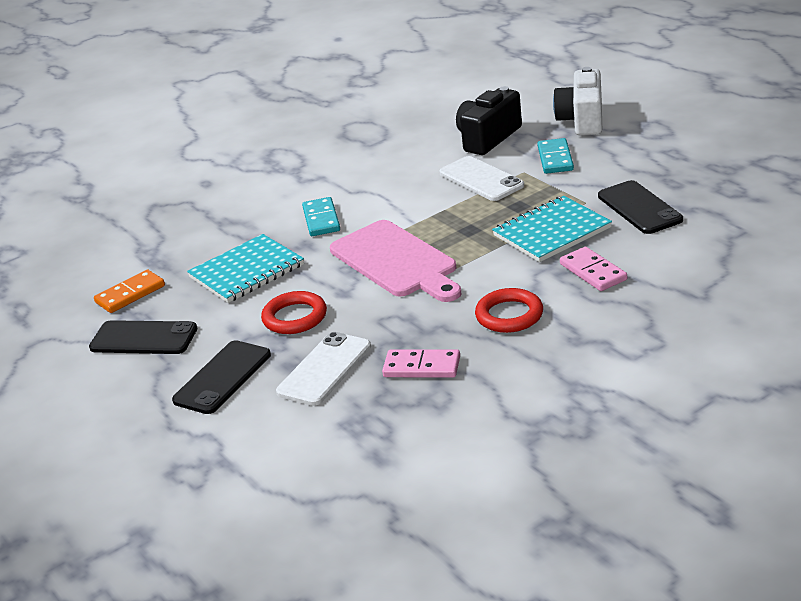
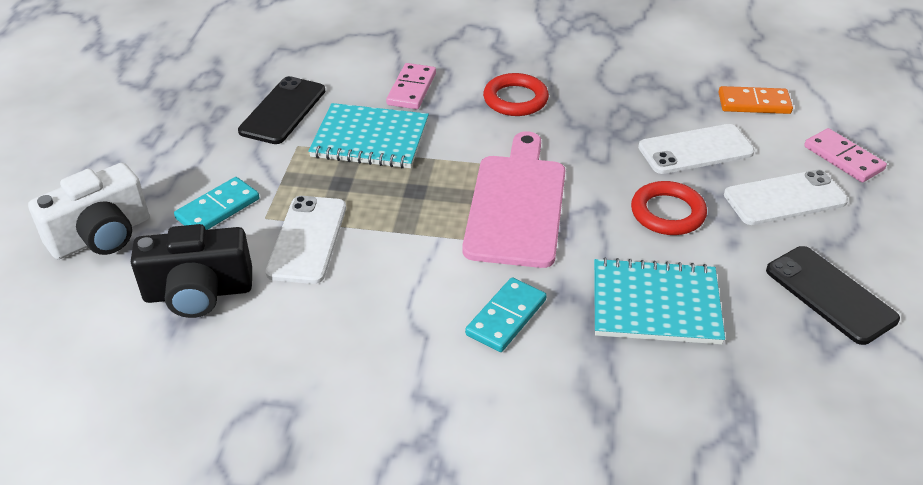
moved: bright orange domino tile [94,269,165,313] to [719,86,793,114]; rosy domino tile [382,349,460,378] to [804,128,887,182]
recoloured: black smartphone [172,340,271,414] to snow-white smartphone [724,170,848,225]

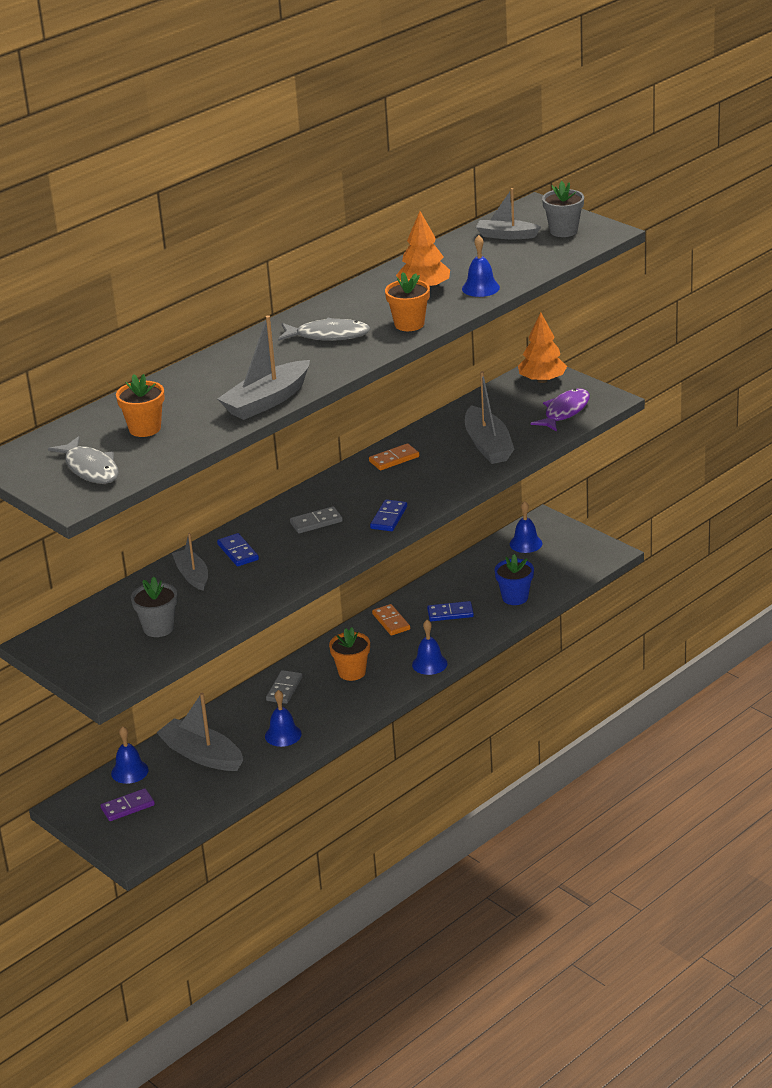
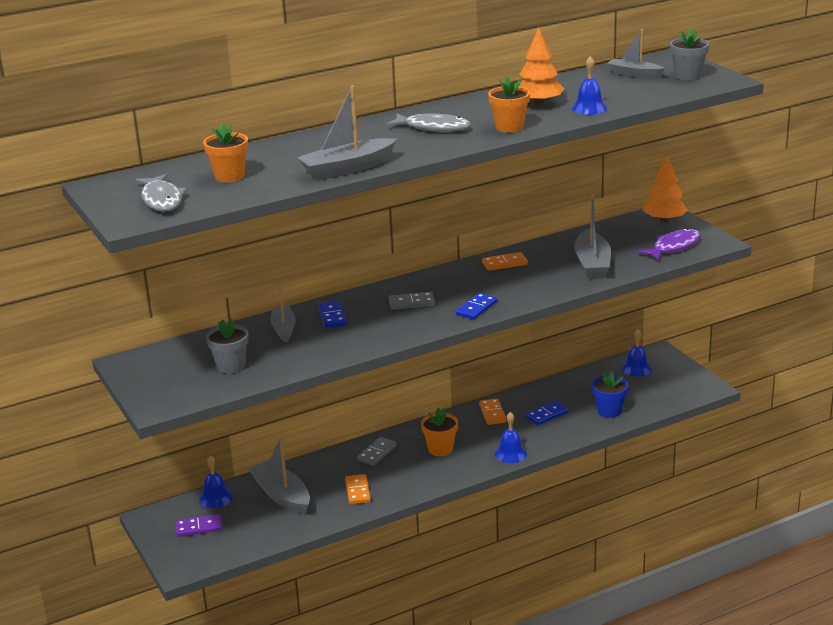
replaced: cobalt school bell [265,690,302,747] to bright orange domino tile [345,474,371,504]
turned: cobalt domino tile [427,601,474,621] = [526,401,568,425] 45 degrees counterclockwise

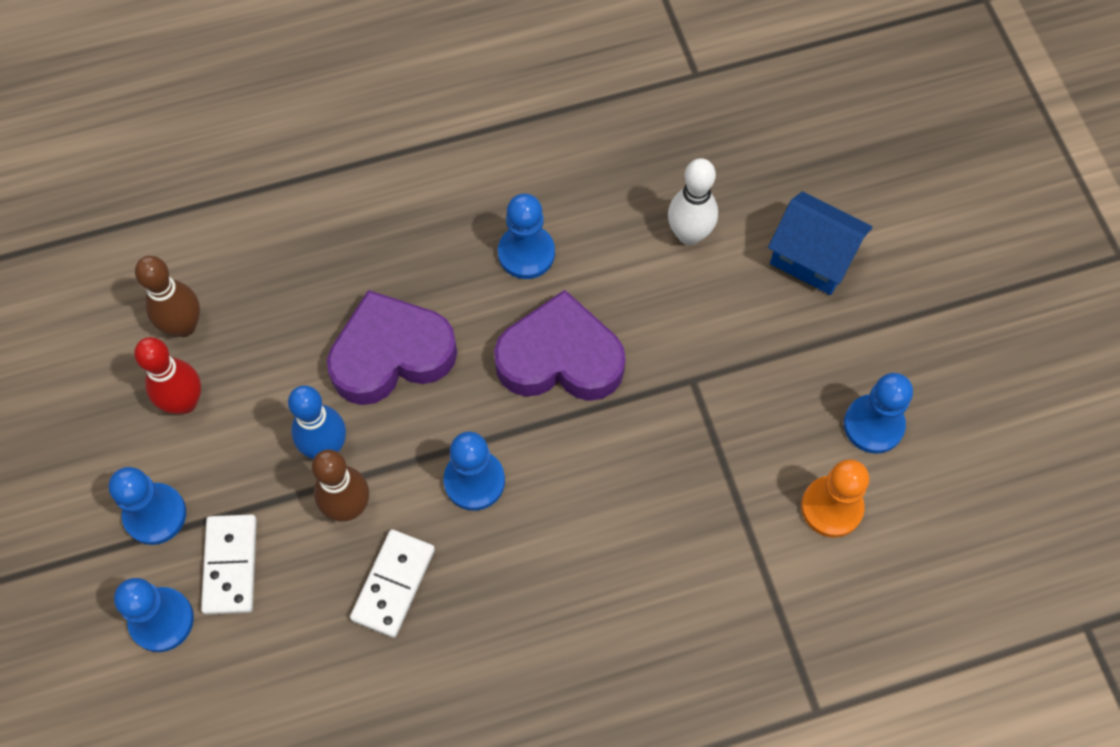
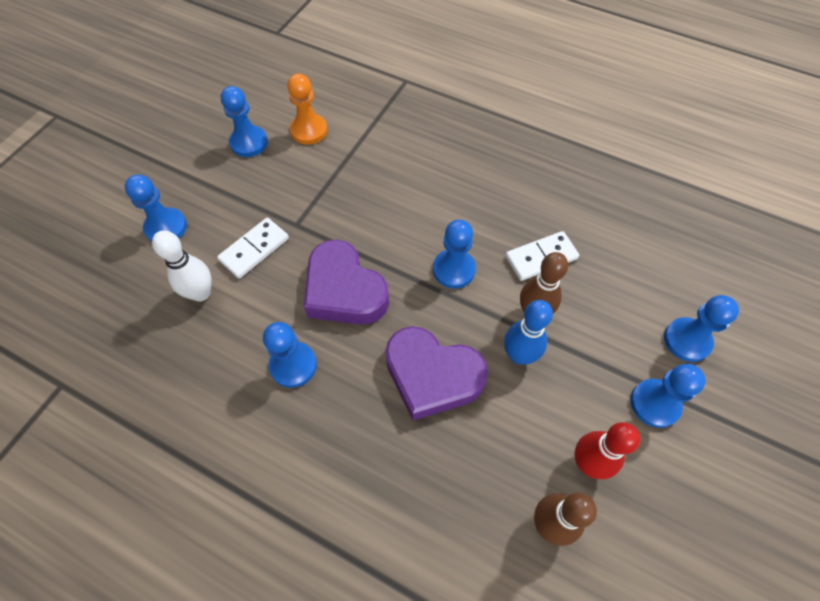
moved: snow-white domino tile [201,514,257,615] to [217,218,289,278]
replaced: cobalt toy house [768,191,873,295] to cobalt game pawn [124,175,187,242]

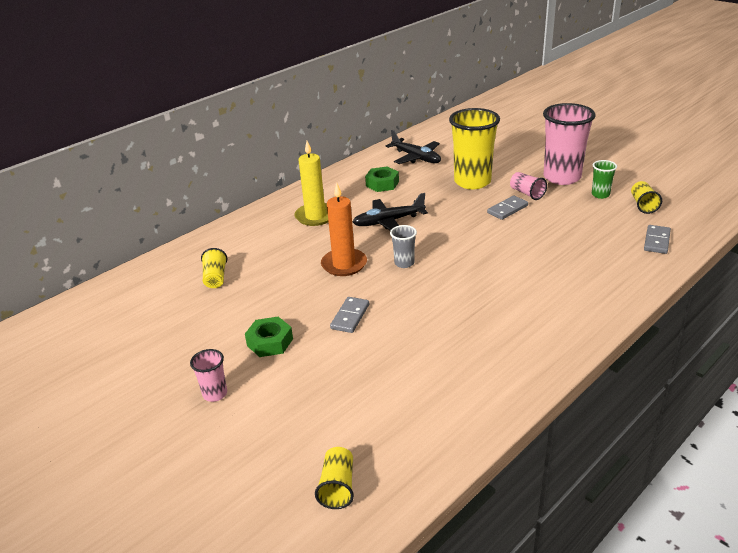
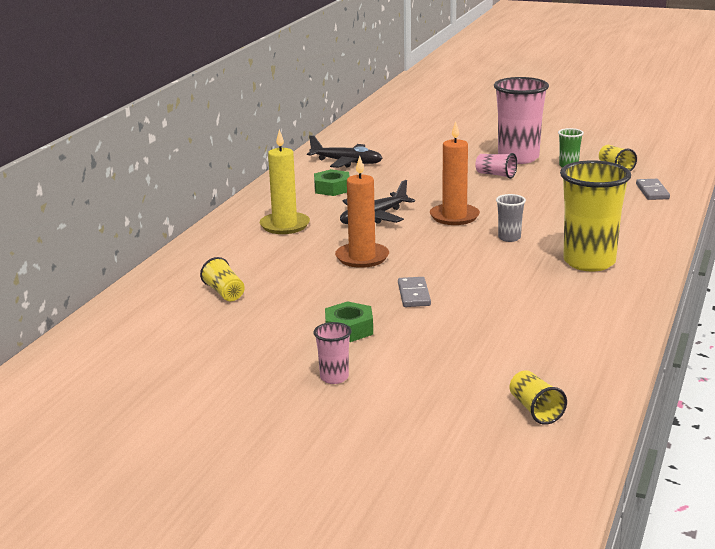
removed: grey domino tile [487,195,528,220]
added: bright orange wax candle [430,121,480,225]
moved: grey beaker [390,225,417,268] to [496,194,526,242]; yellow beaker [449,108,500,189] to [560,160,631,271]

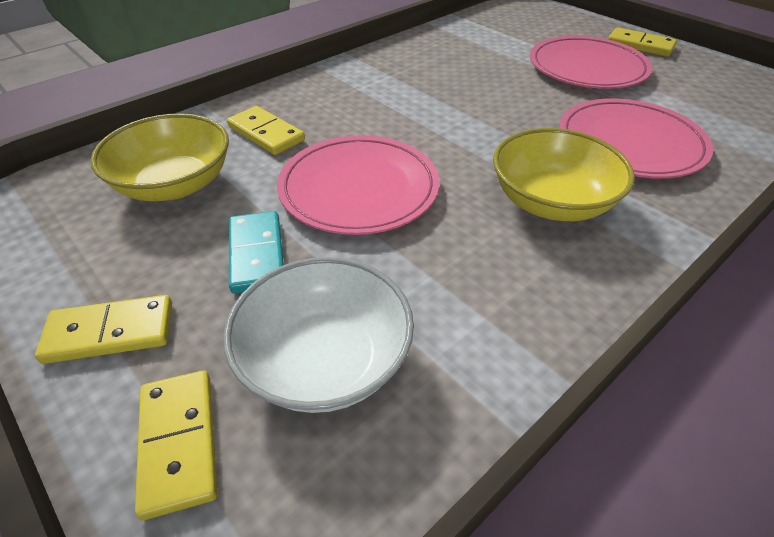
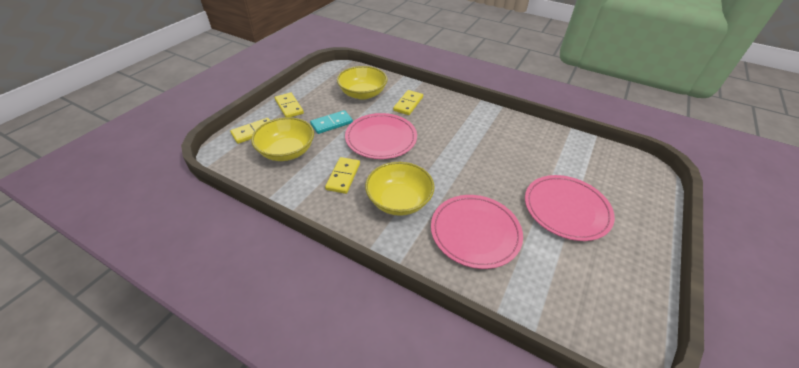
moved: yellow domino tile [608,27,677,57] to [325,157,360,194]
recoloured: snow-white bowl [223,257,414,413] to yellow bowl [251,117,314,161]

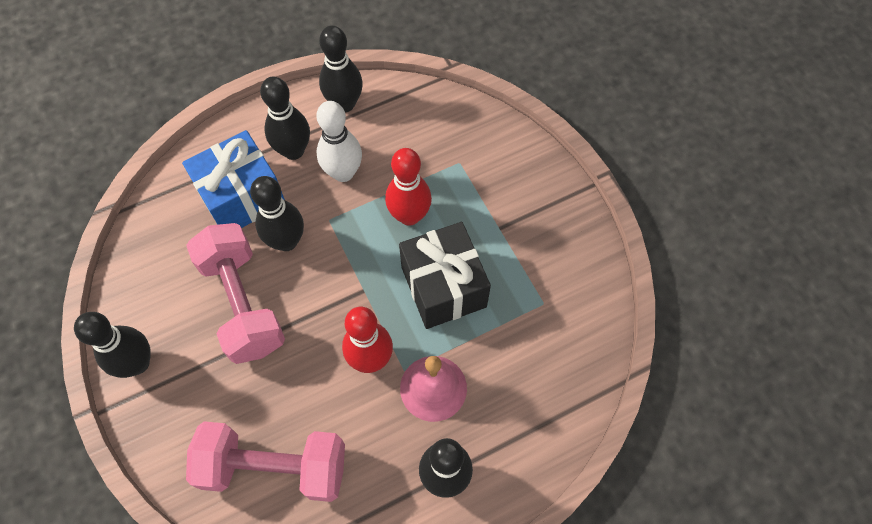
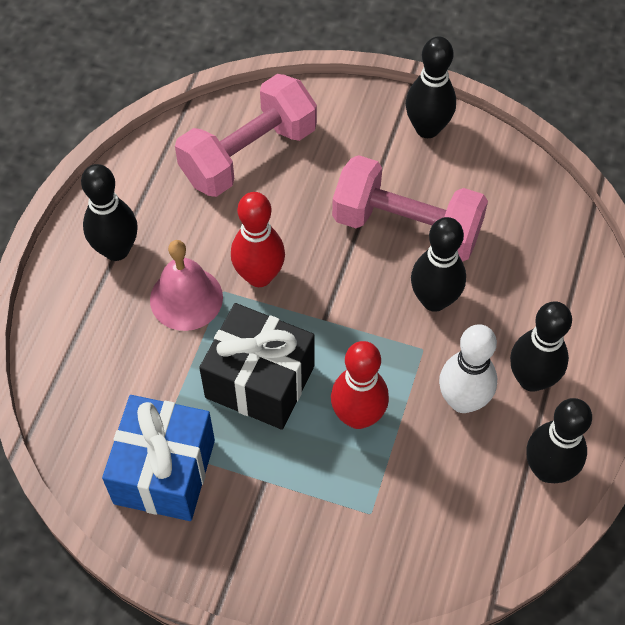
moved: cobalt wrapped gift [182,130,285,228] to [102,395,215,521]

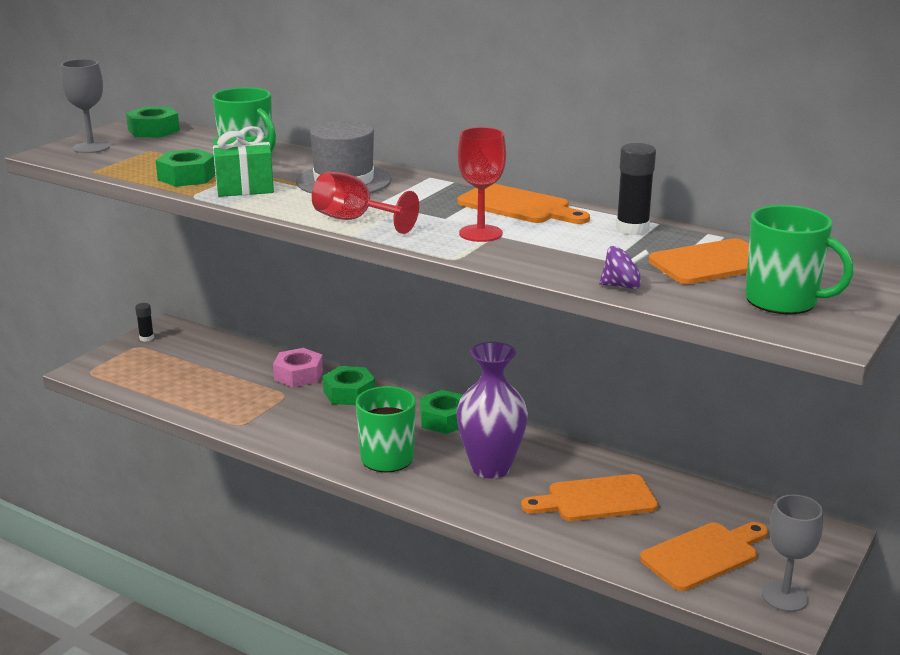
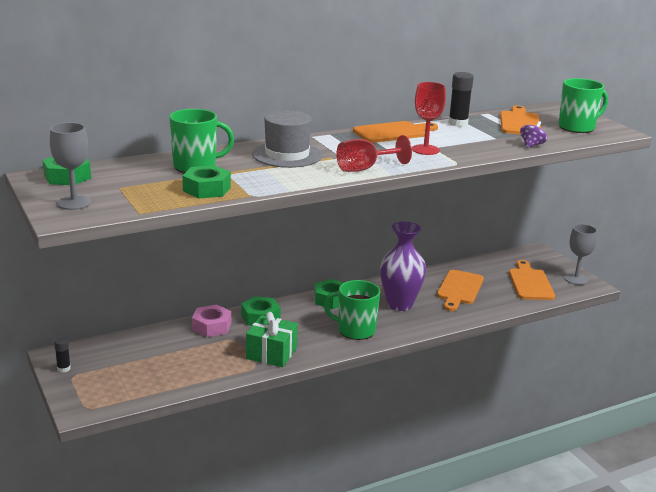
moved: leaf-green wrapped gift [213,126,274,197] to [246,312,298,367]

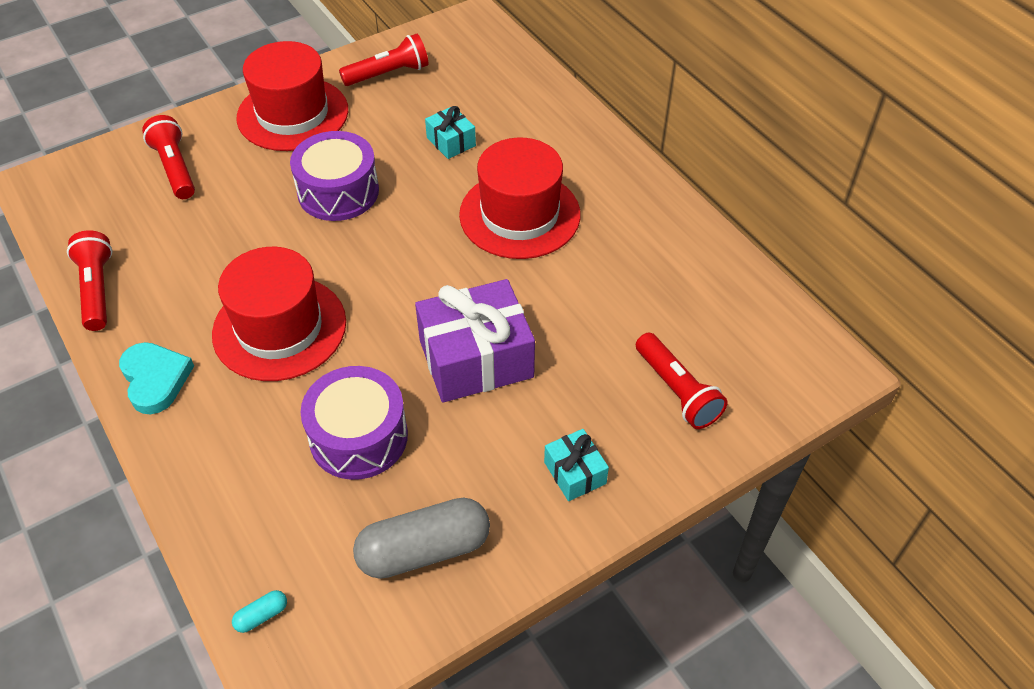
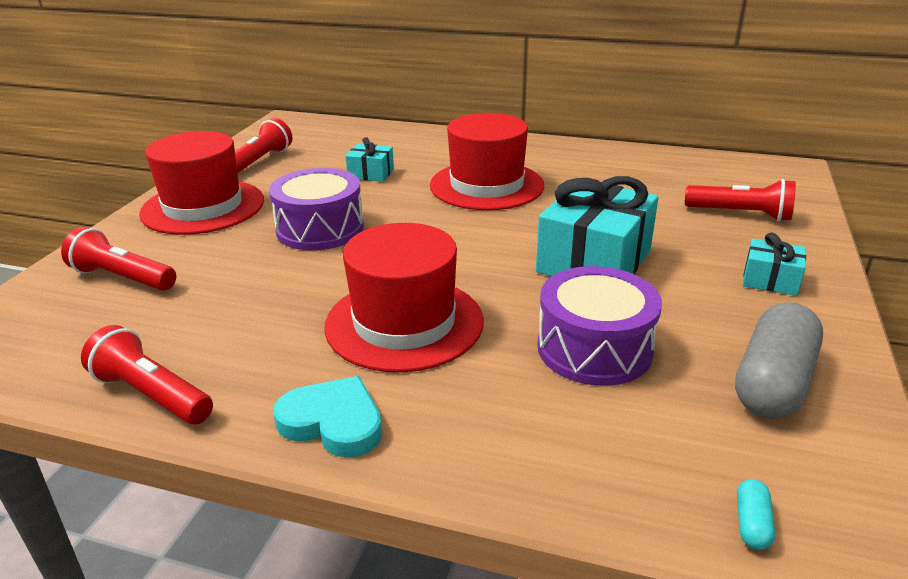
recoloured: violet wrapped gift [415,279,535,403] to teal wrapped gift [536,176,658,276]

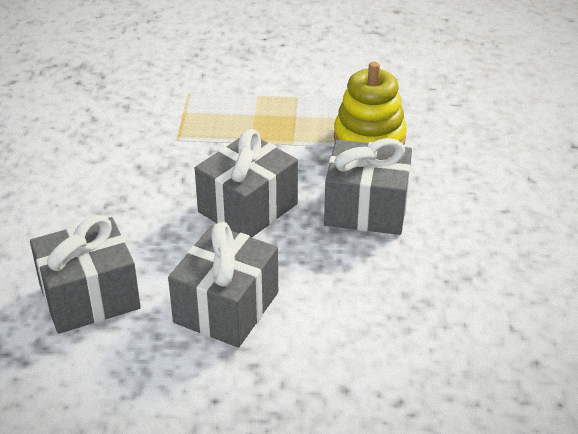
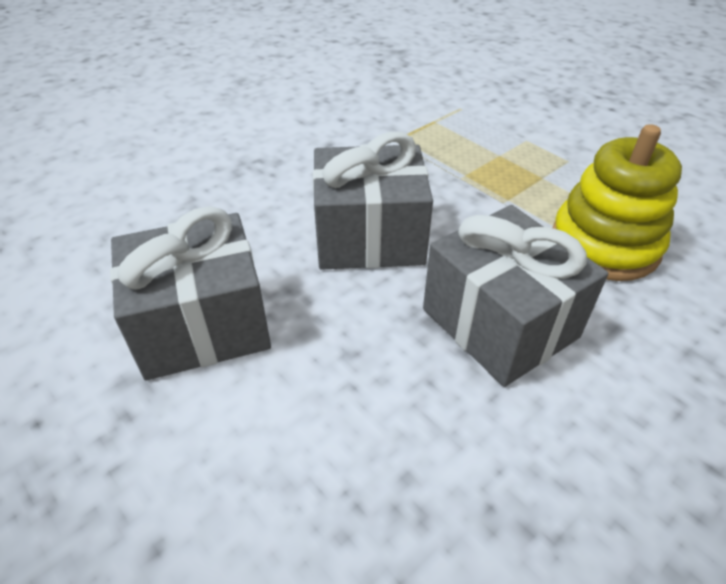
removed: grey wrapped gift [30,215,141,334]

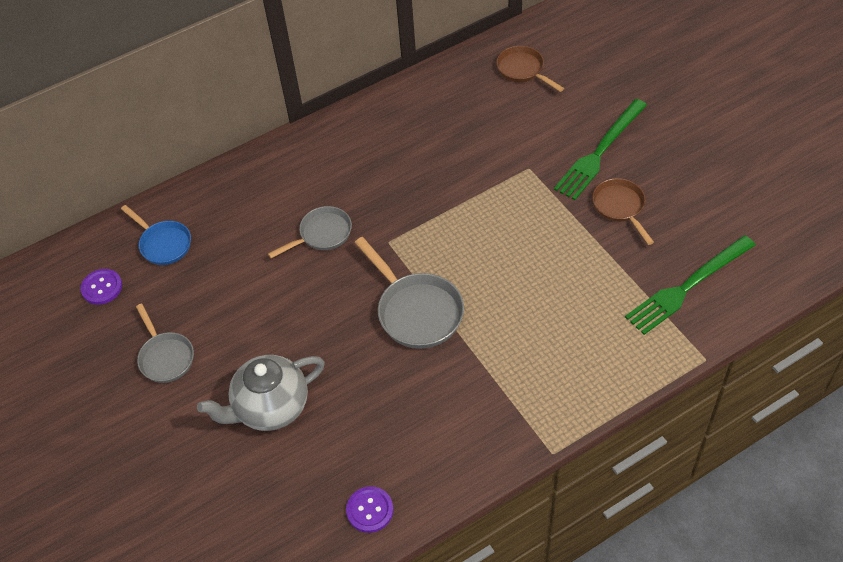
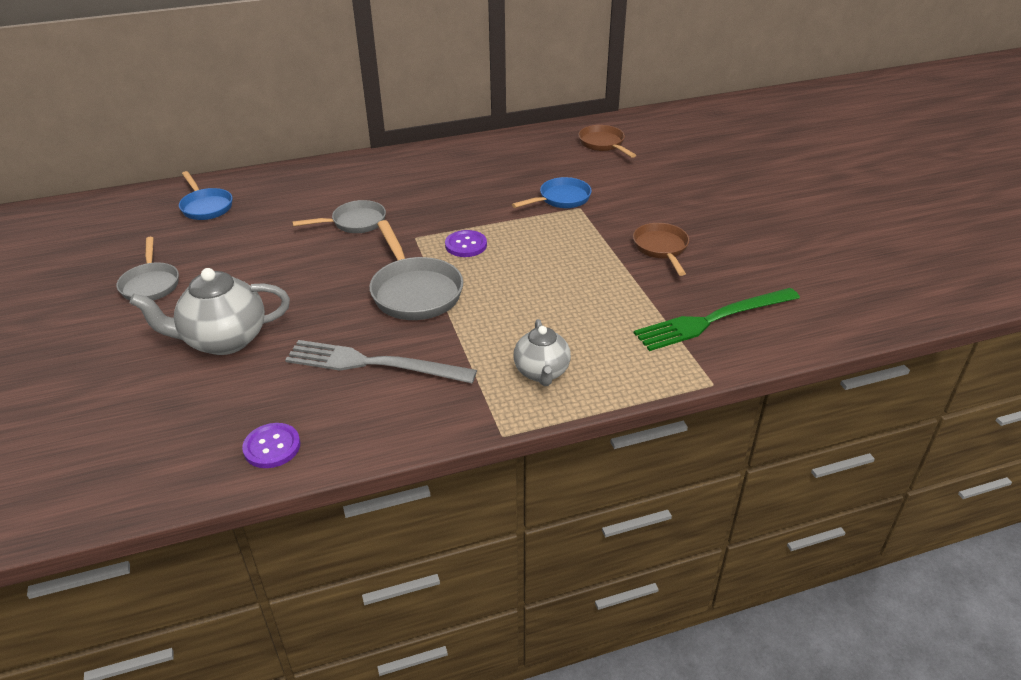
removed: leaf-green dinner fork [554,99,647,200]
added: grey dinner fork [285,340,477,383]; cobalt frying pan [512,177,592,208]; grey tea pot [514,319,571,386]
moved: violet shirt button [80,269,122,305] to [445,230,487,257]

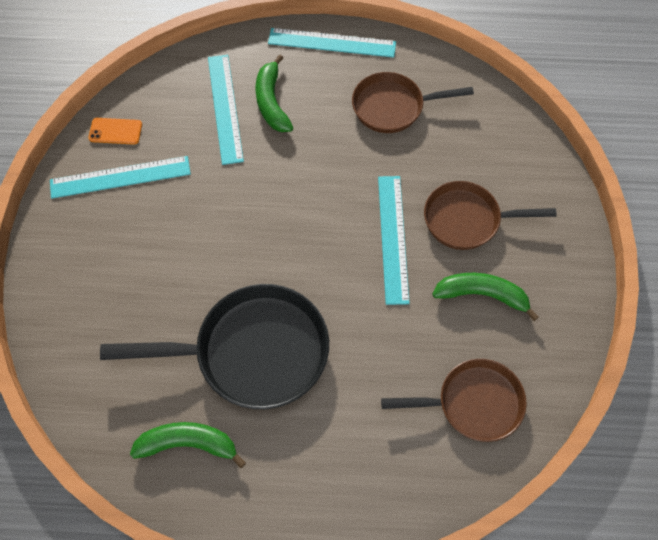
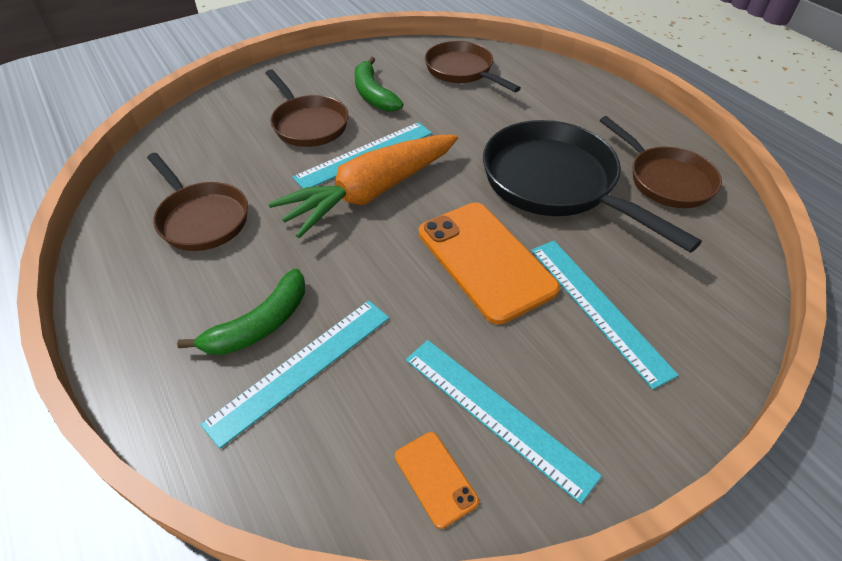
added: bright orange carrot [268,135,458,238]; bright orange smartphone [419,203,560,325]
moved: teal straightedge [268,28,396,58] to [531,241,679,390]
replaced: leaf-green banana fruit [130,422,246,468] to russet frying pan [600,116,722,208]

